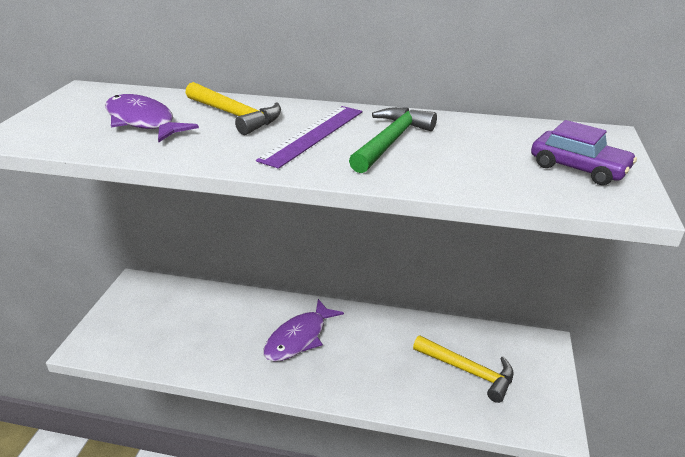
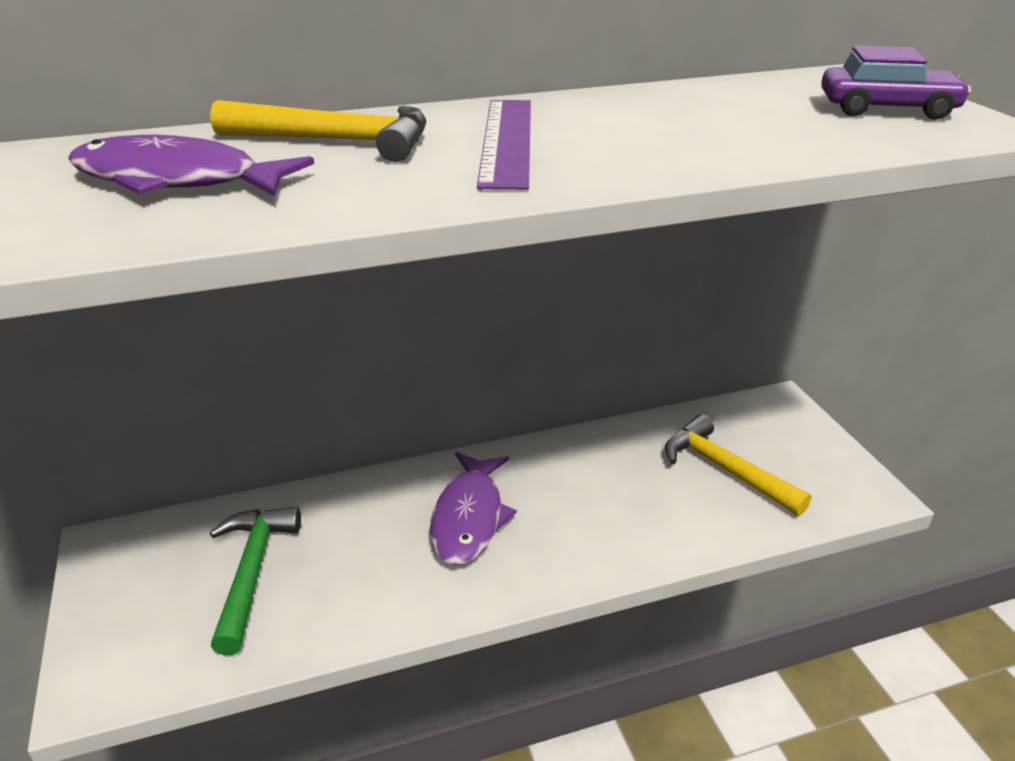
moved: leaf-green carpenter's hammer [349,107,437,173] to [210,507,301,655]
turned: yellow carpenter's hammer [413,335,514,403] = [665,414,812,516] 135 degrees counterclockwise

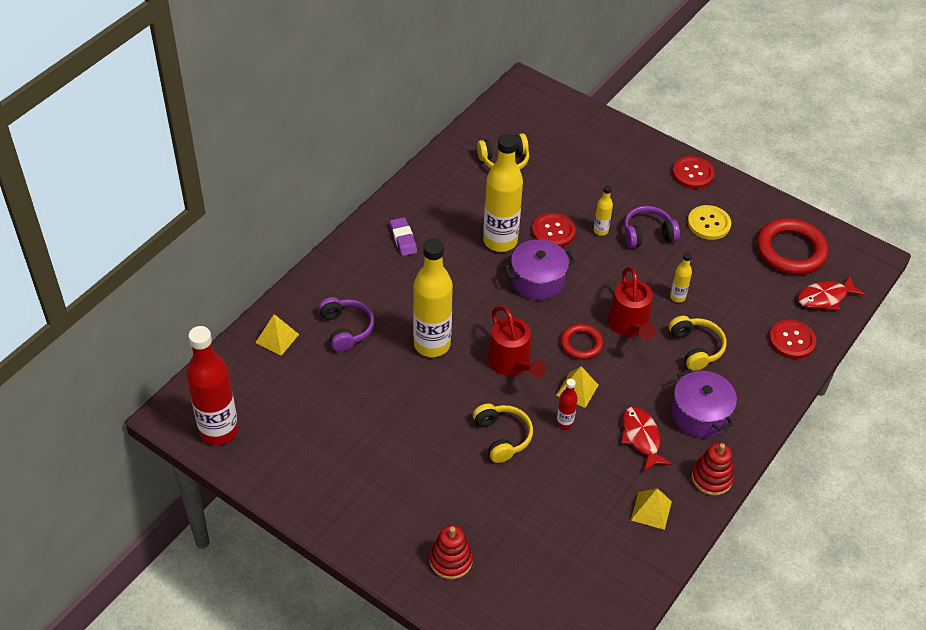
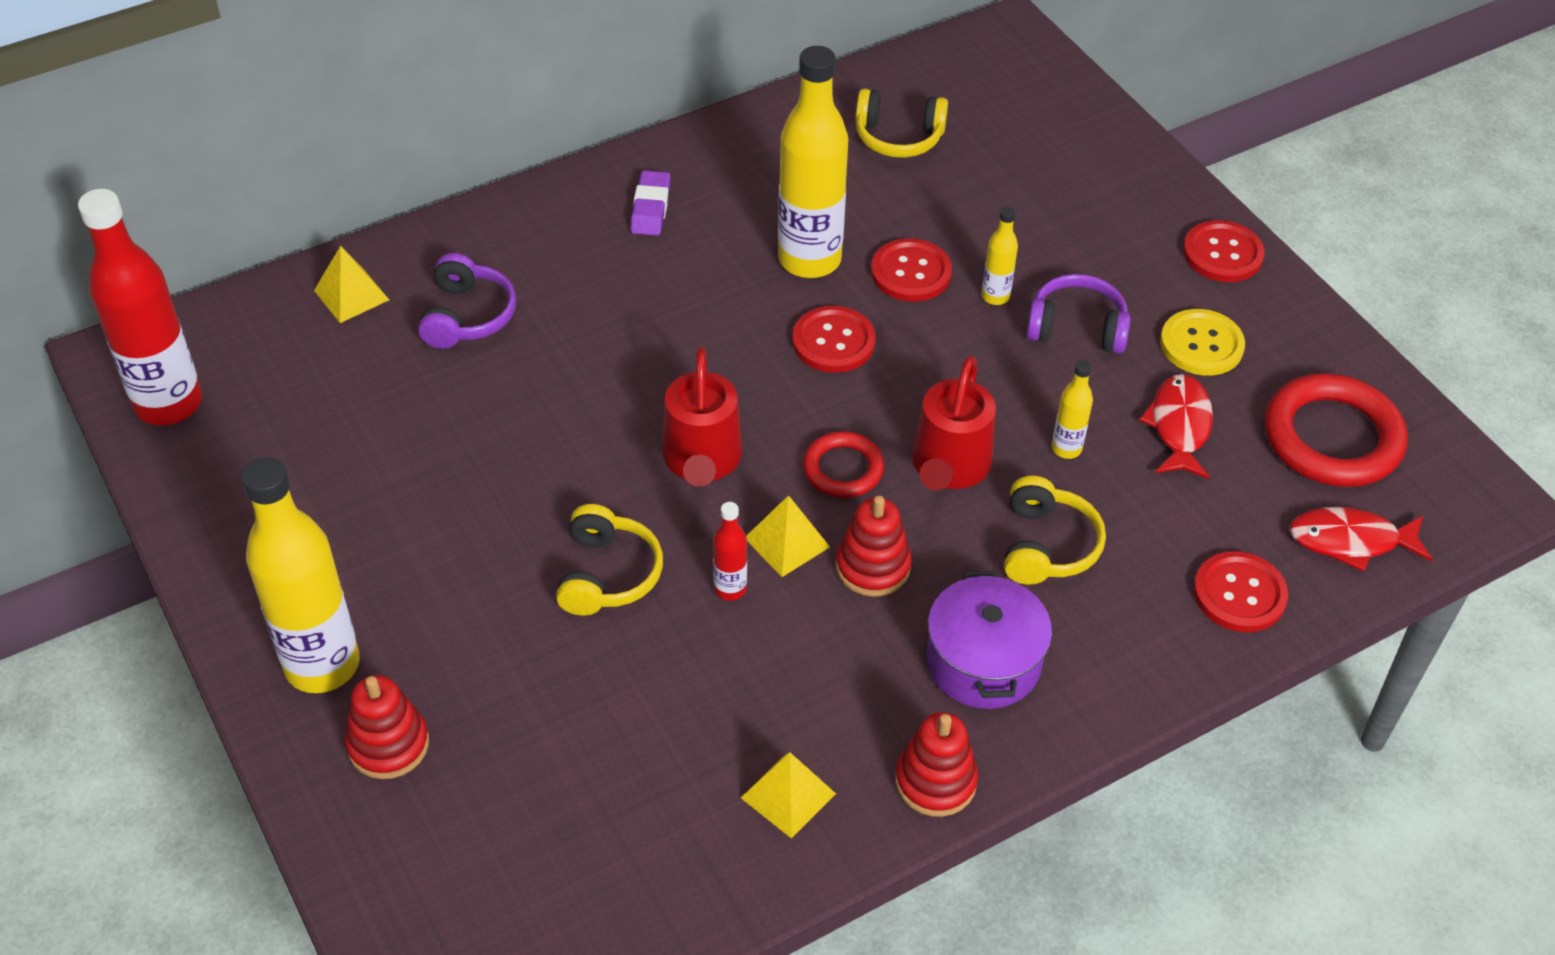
added: crimson stacking toy [836,496,912,597]
moved: yellow drink bottle [413,238,453,357] to [241,457,360,693]; crimson fish figure [621,407,672,471] to [1139,374,1213,479]
replaced: violet pot [504,239,575,300] to crimson shirt button [793,306,876,373]

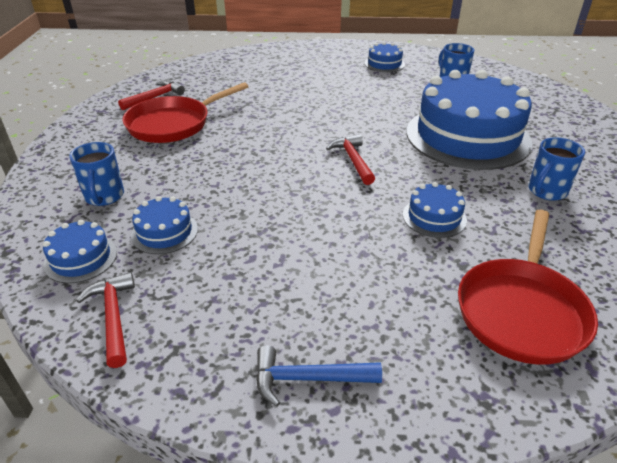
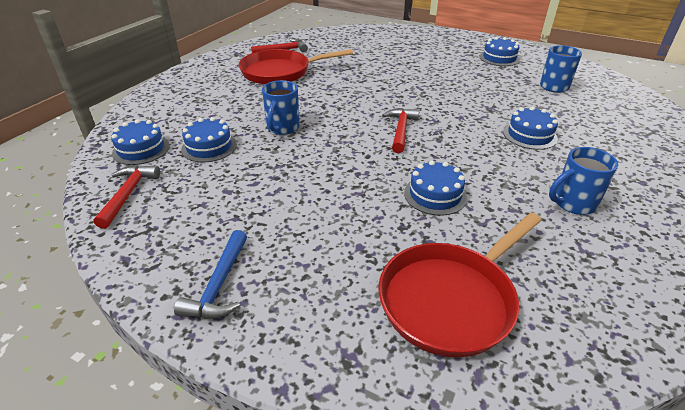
moved: cobalt mug [69,142,124,206] to [262,80,300,135]
turned: cobalt carpenter's hammer [256,345,382,407] = [174,230,247,319] 105 degrees counterclockwise
resized: cobalt gateau [406,70,532,170] = [503,107,558,150] x0.42

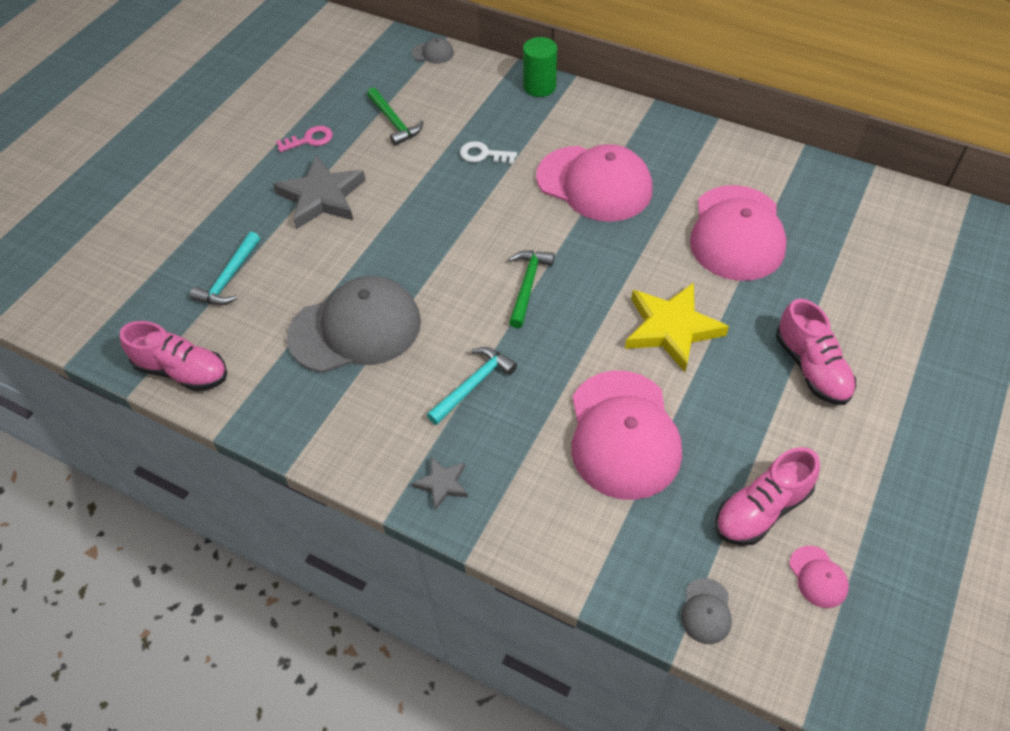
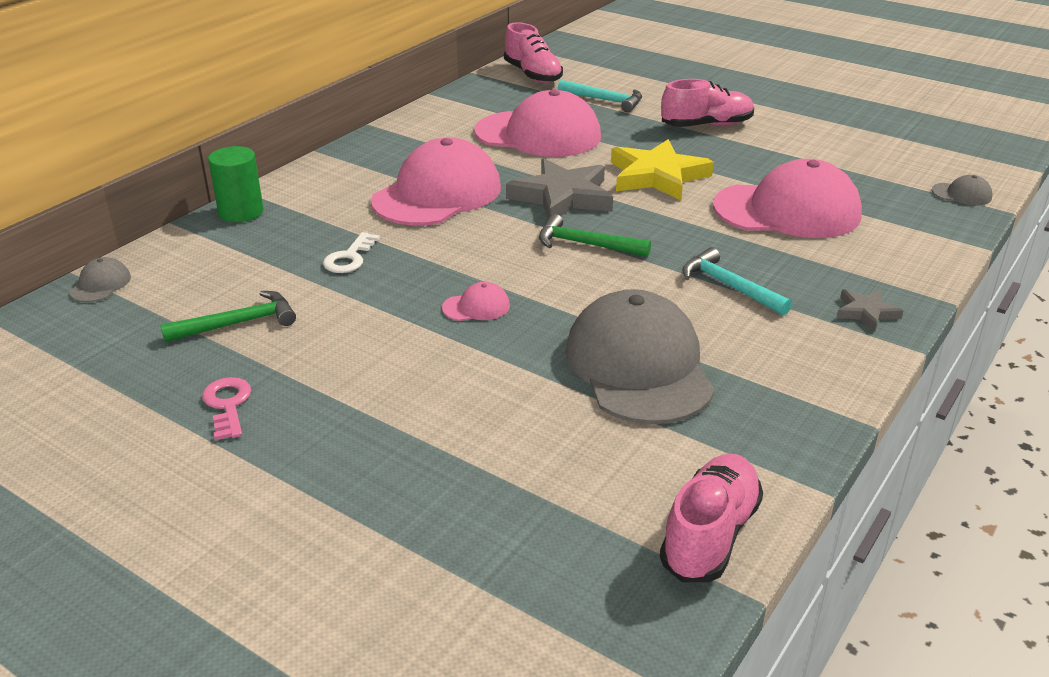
moved: teal carpenter's hammer [190,232,260,305] to [558,80,642,112]; grey star [273,155,366,229] to [506,158,613,218]; rosy sneaker [715,447,820,546] to [504,22,563,83]; rosy peaked cap [789,546,849,608] to [442,282,510,321]

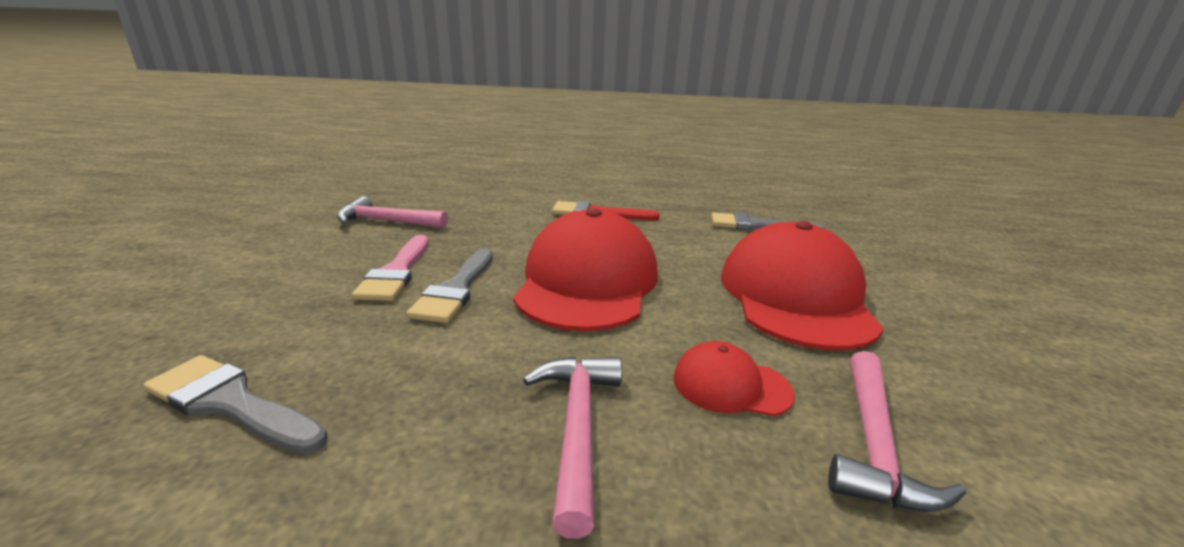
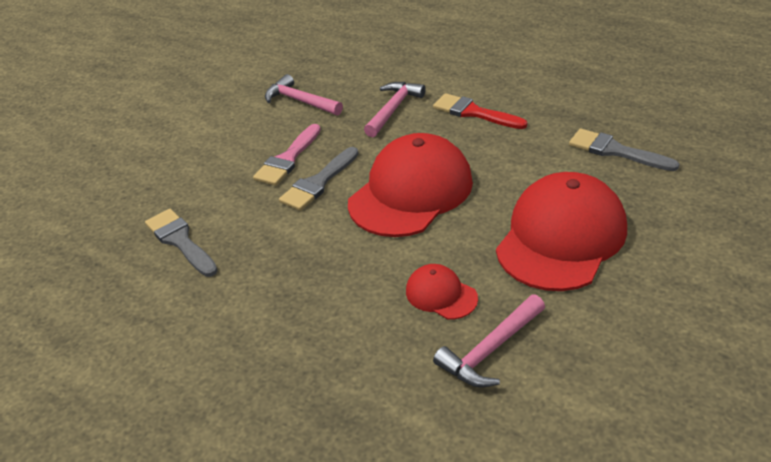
moved: rosy carpenter's hammer [523,356,622,539] to [364,82,426,137]

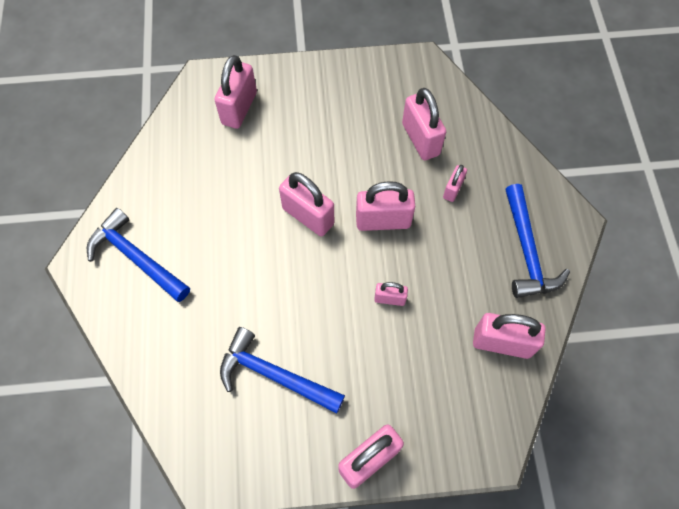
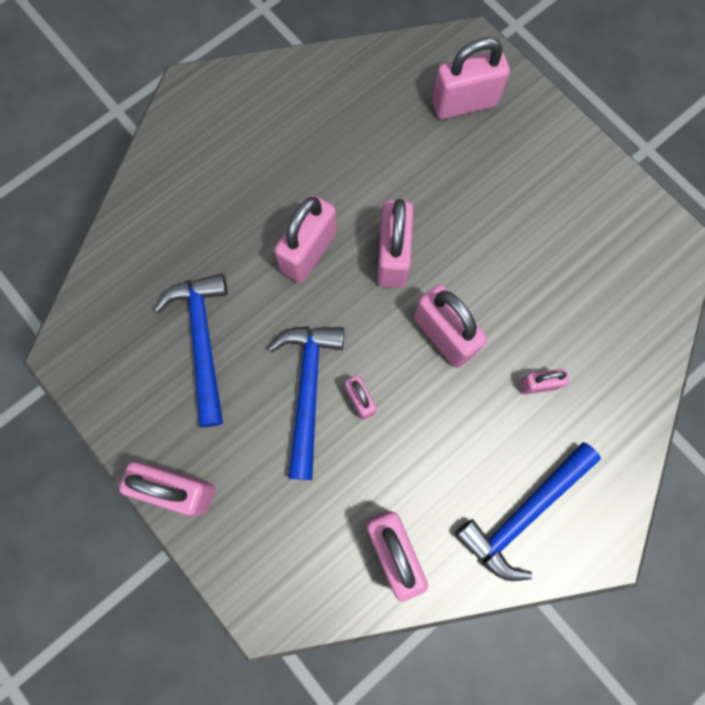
moved: cobalt carpenter's hammer [87,208,190,302] to [268,326,344,480]; rosy lock [402,88,446,160] to [274,196,337,283]

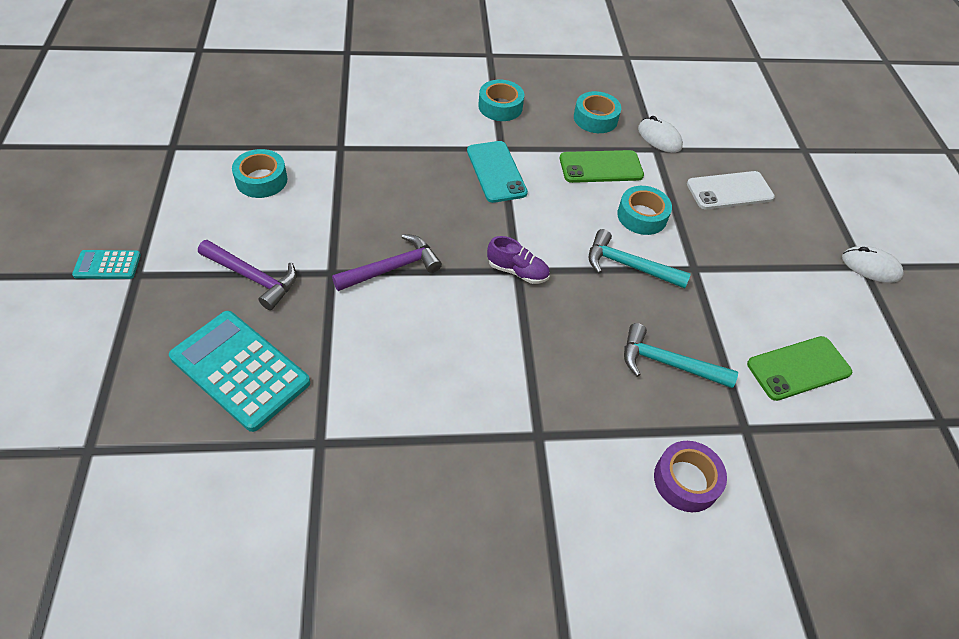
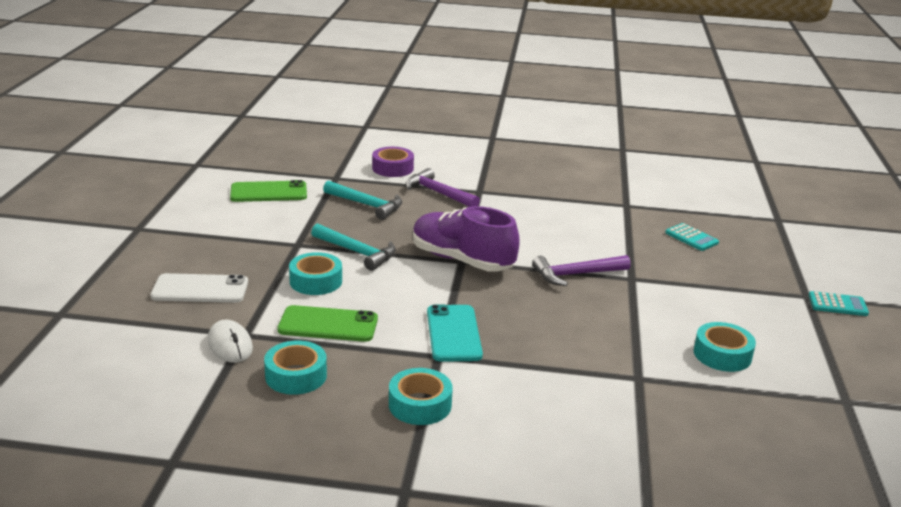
removed: snow-white PC mouse [842,246,904,283]
moved: violet carpenter's hammer [198,240,297,310] to [406,168,480,207]
resized: teal pocket calculator [169,311,310,432] = [665,223,719,251] x0.49; violet sneaker [487,236,550,284] = [413,206,520,272] x1.96

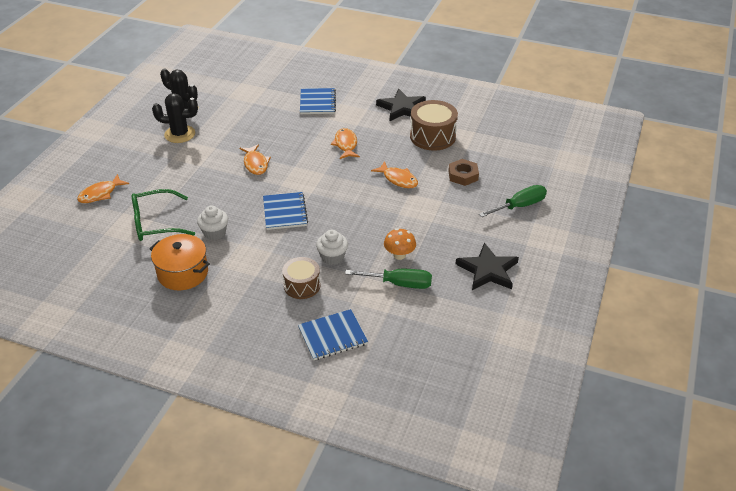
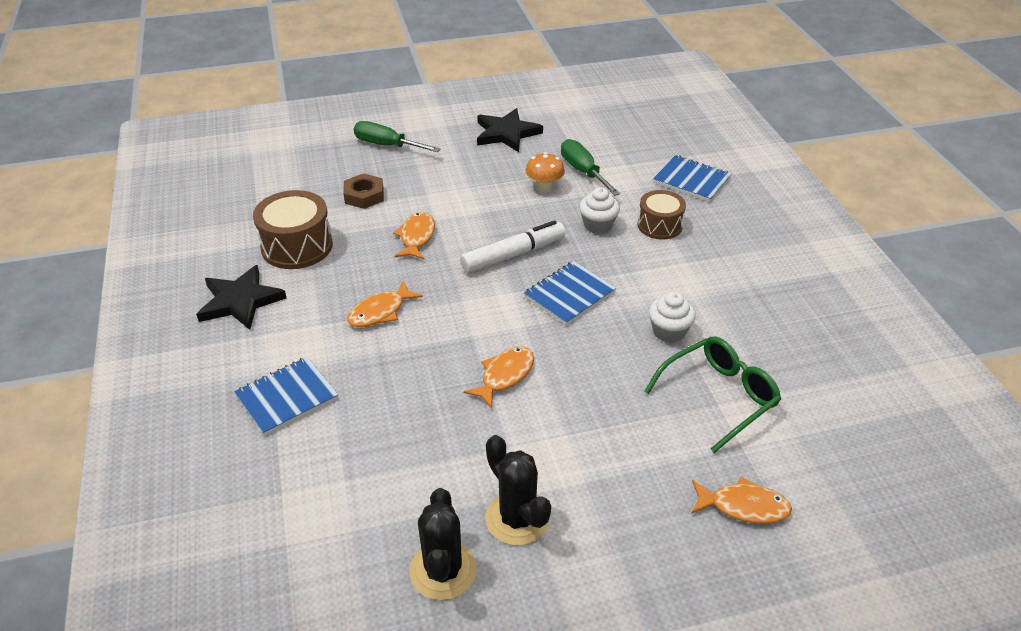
removed: bright orange pot [149,234,210,290]
added: snow-white felt pen [460,220,565,273]
turned: leaf-green spectacles [132,189,195,241] = [644,336,781,453] 75 degrees counterclockwise

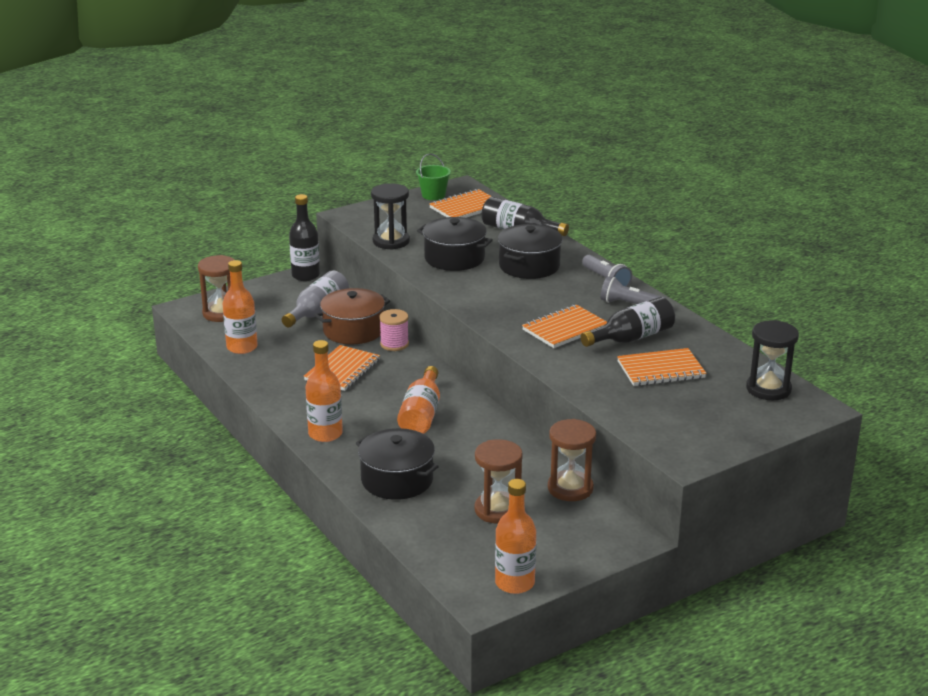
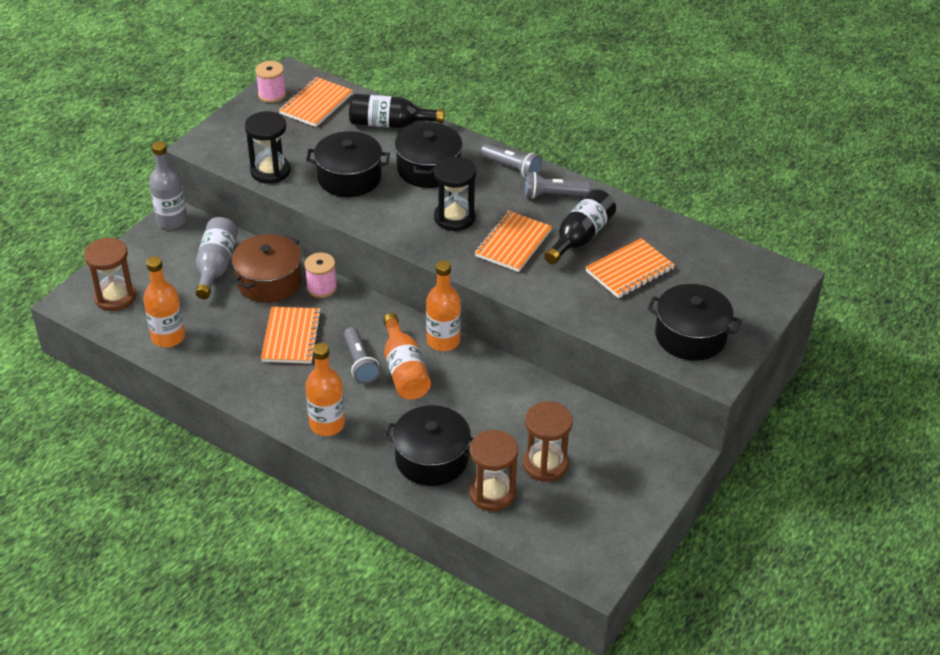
added: grey torch [344,327,380,384]; black pot [647,284,742,361]
moved: bright orange drink bottle [495,479,536,594] to [426,260,461,351]; russet sand timer [548,419,596,501] to [469,430,518,511]; black sand timer [746,320,799,400] to [434,156,476,231]
replaced: leaf-green pail [416,154,451,200] to rosy bobbin [255,61,286,103]
recoloured: black drink bottle [289,194,320,281] to grey drink bottle [149,141,187,229]

